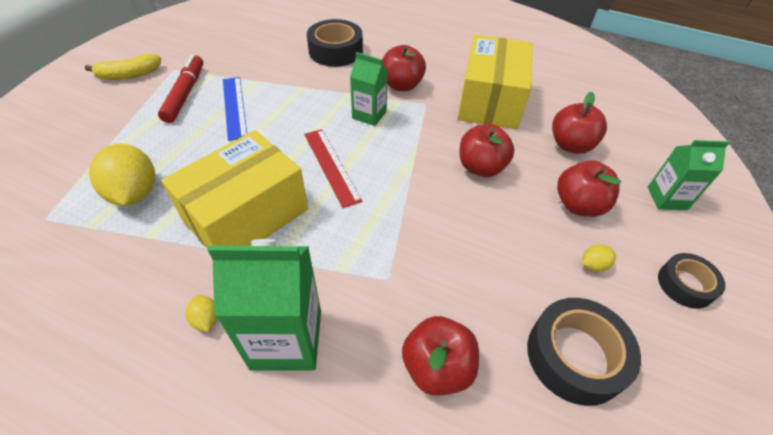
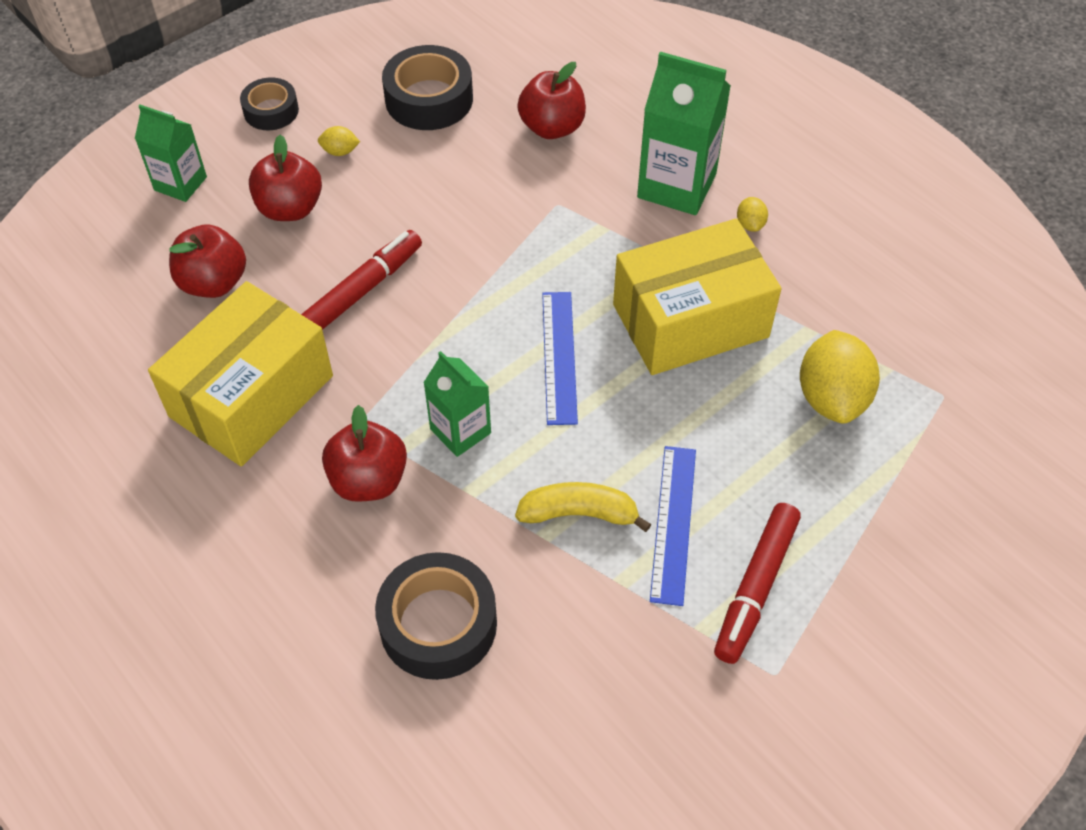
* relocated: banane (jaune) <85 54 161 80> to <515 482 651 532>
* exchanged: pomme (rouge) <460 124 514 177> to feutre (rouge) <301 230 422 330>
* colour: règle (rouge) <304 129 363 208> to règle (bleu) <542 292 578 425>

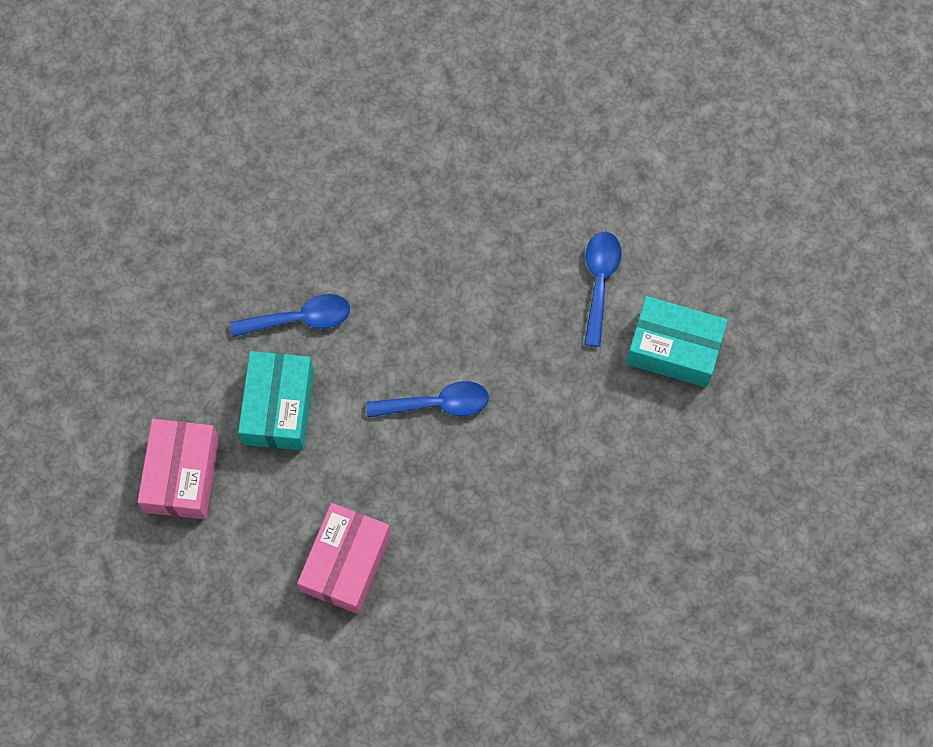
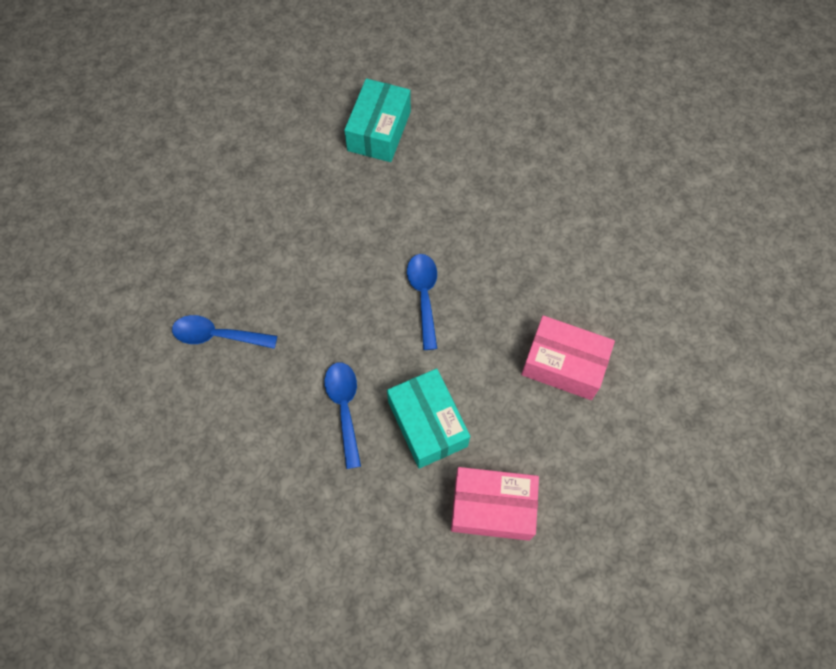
* relocated: cuillère (bleu) <584 232 621 347> to <172 315 277 349>
* spun: boîte (turquoise) <238 351 314 450> = <387 368 470 469> 60 degrees clockwise

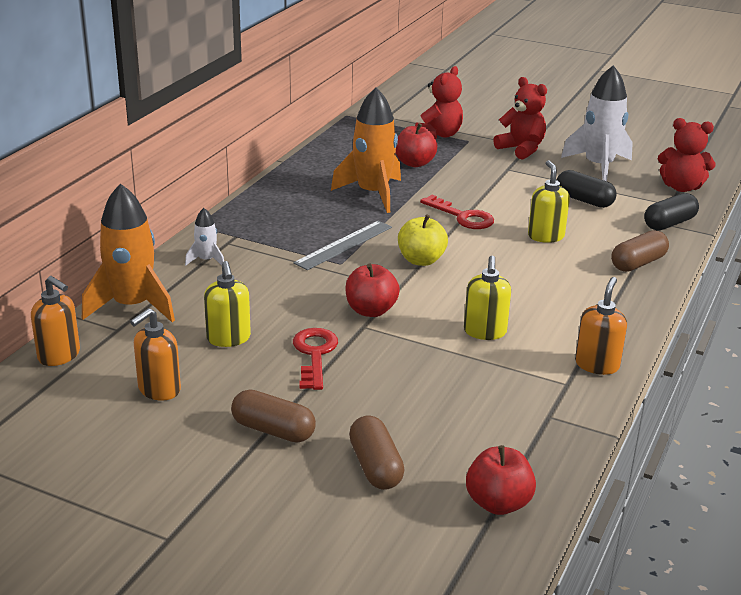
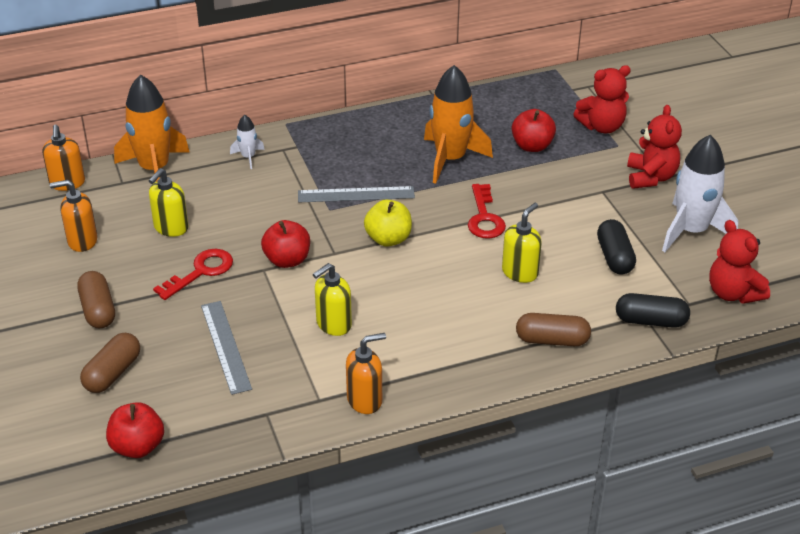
* appeared: règle (gris) <201 301 252 395>

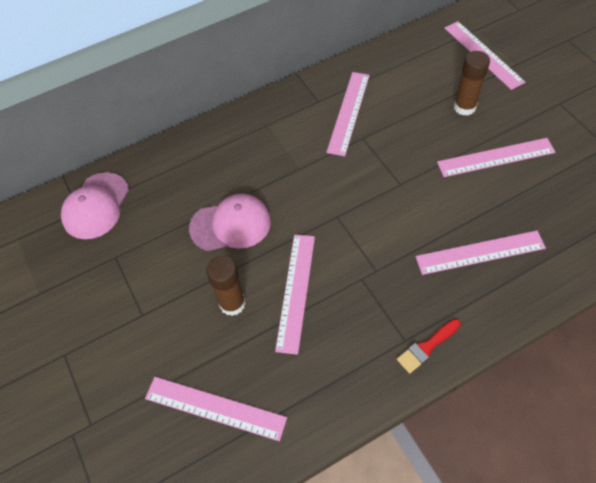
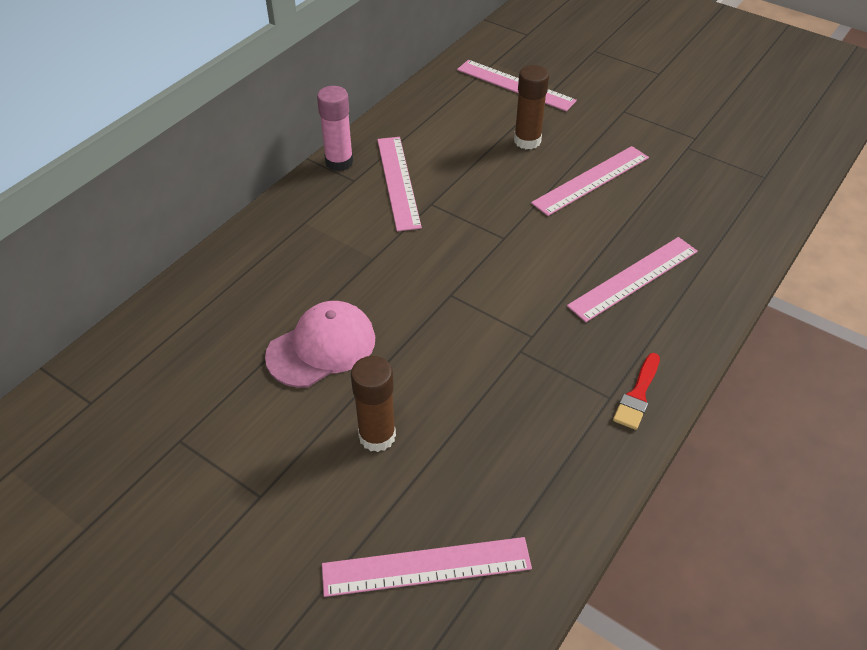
* missing: casquette (rose) <61 172 129 239>
* missing: règle (rose) <275 234 315 355>
* appeared: bâton de colle (rose) <317 86 353 171>

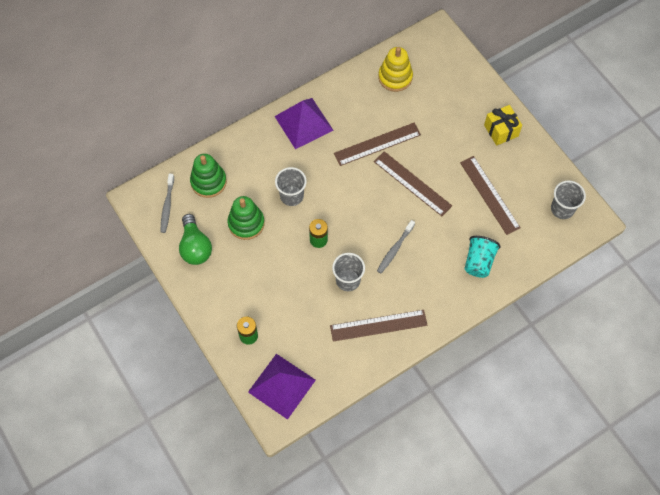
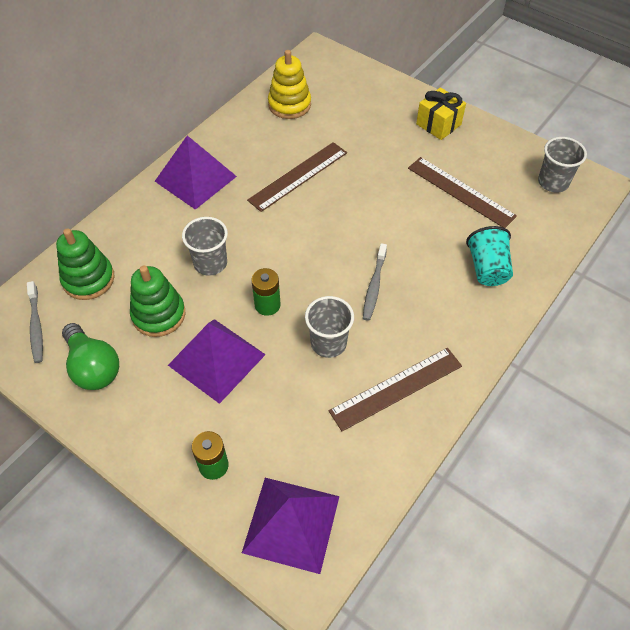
* missing: règle (marron) <374 151 452 216>
* appeared: pyramide (violet) <168 319 266 404>

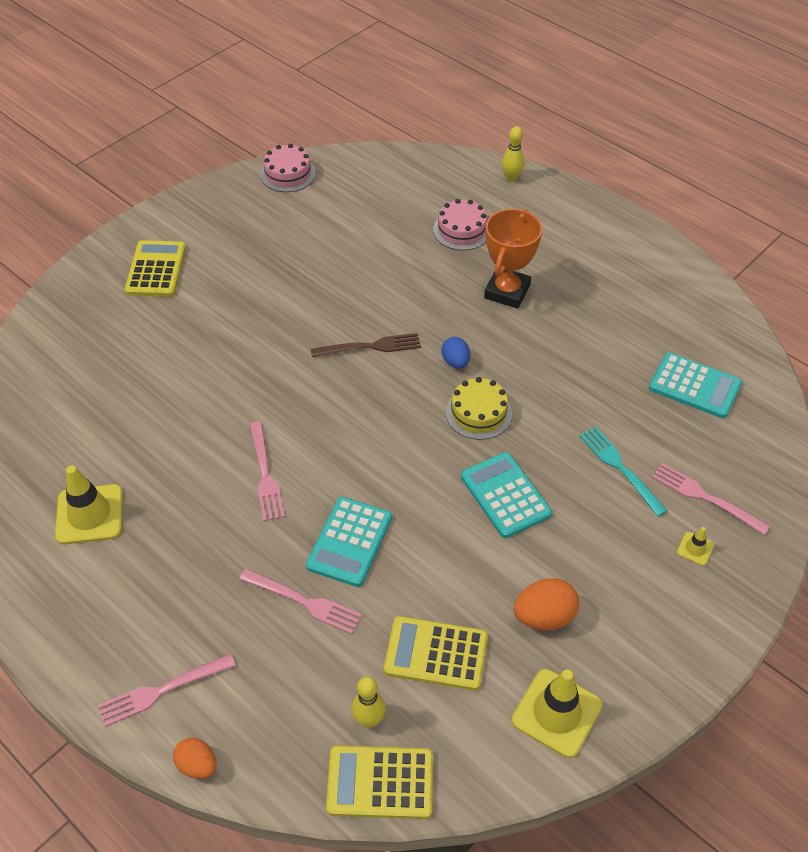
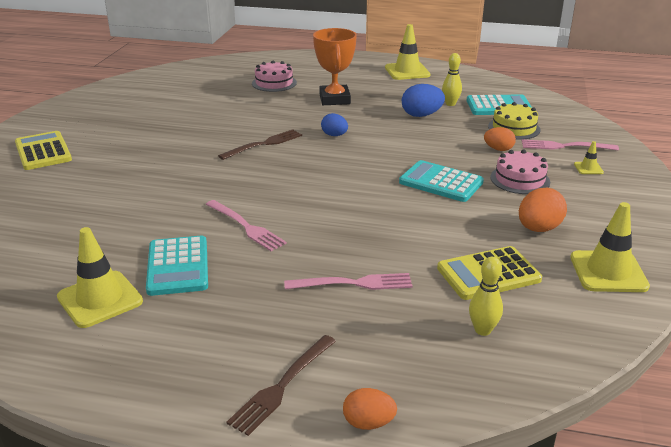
* missing: calculatrice (jaune) <326 745 433 819>
* appeared: cône de chantier (jaune) <385 24 431 80>
* appeared: œuf (bleu) <402 84 445 117>
* relocated: gâteau (rose) <261 144 316 192> to <490 149 550 194>
* relocated: calculatrice (turquoise) <306 497 392 587> to <146 236 208 296>
* relocated: gâteau (jaune) <446 377 512 440> to <488 102 540 140>
* relocated: quille (jaune) <502 126 525 182> to <442 53 462 106>
* exchanged: fourchette (turquoise) <580 427 668 516> to œuf (orange) <484 127 516 151>
* colour: fourchette (rose) <98 654 236 727> to fourchette (marron) <226 335 336 436>

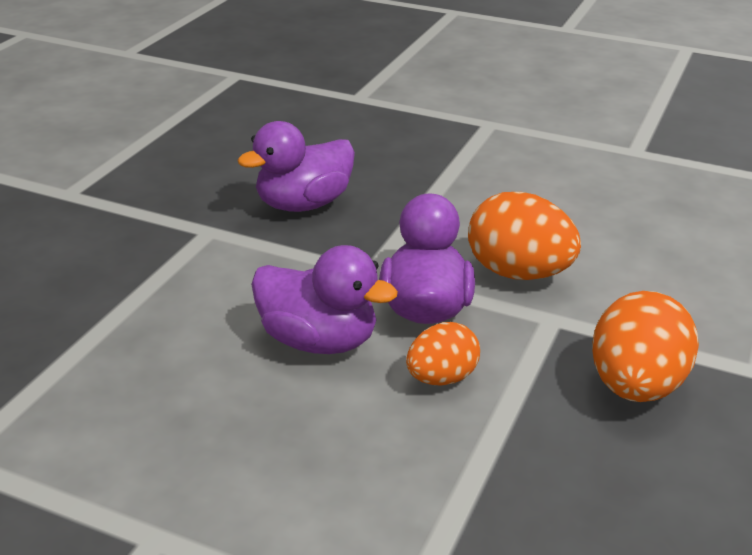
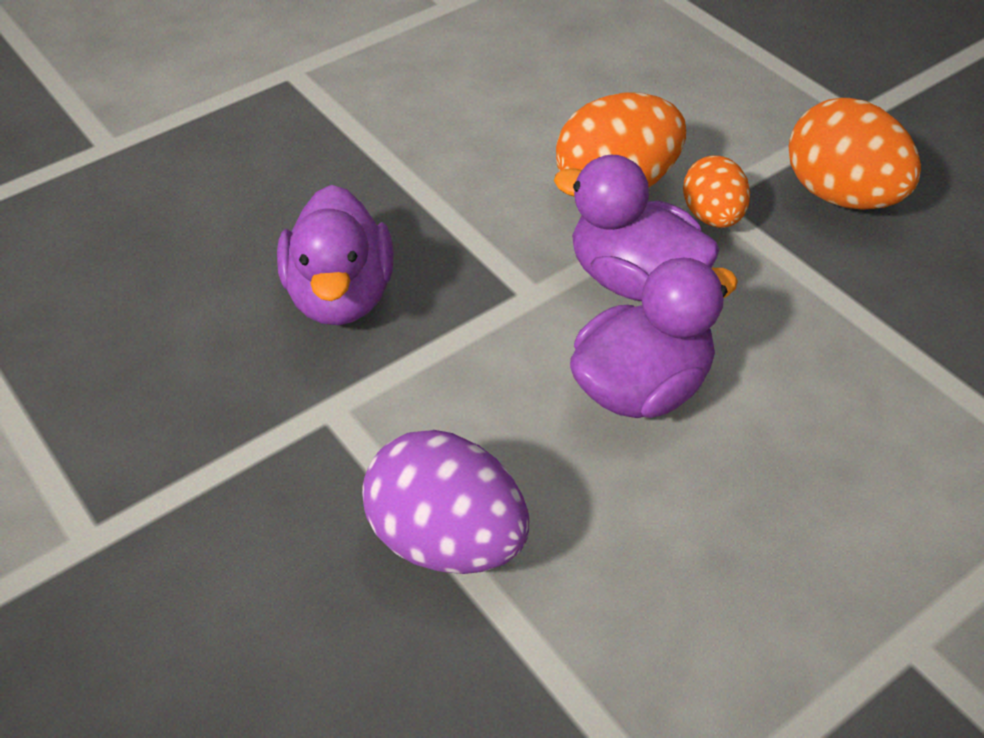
* appeared: œuf (violet) <362 430 529 574>
* relocated: œuf (orange) <406 322 480 386> to <683 155 750 228>

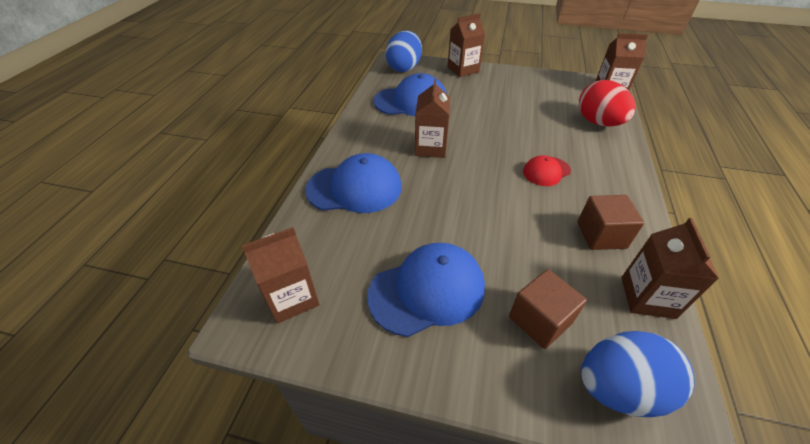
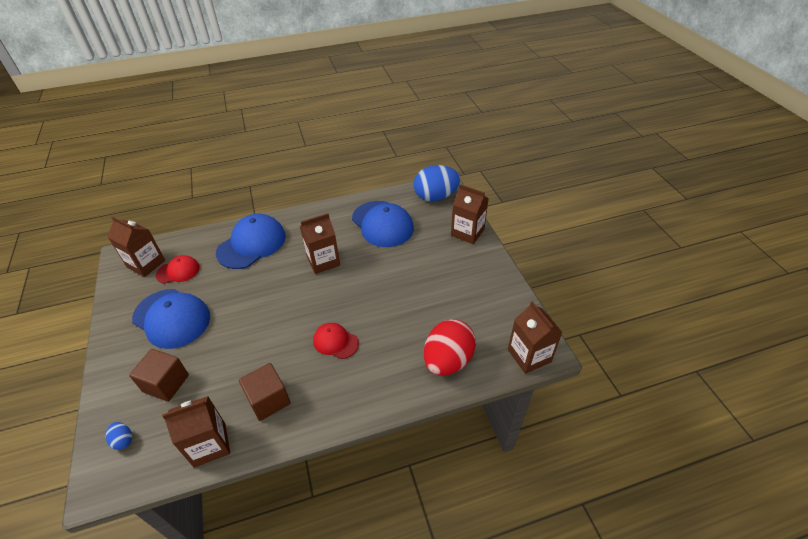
* appeared: casquette (rouge) <156 255 200 284>
* spun: casquette (bleu) <305 153 402 213> = <216 214 286 269> 105 degrees counterclockwise
* size: œuf (bleu) <581 331 695 417> = <106 422 132 450> x0.42

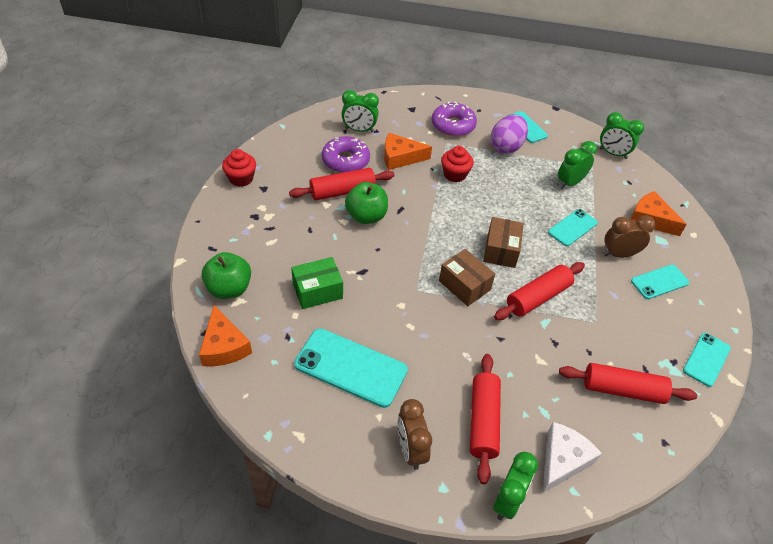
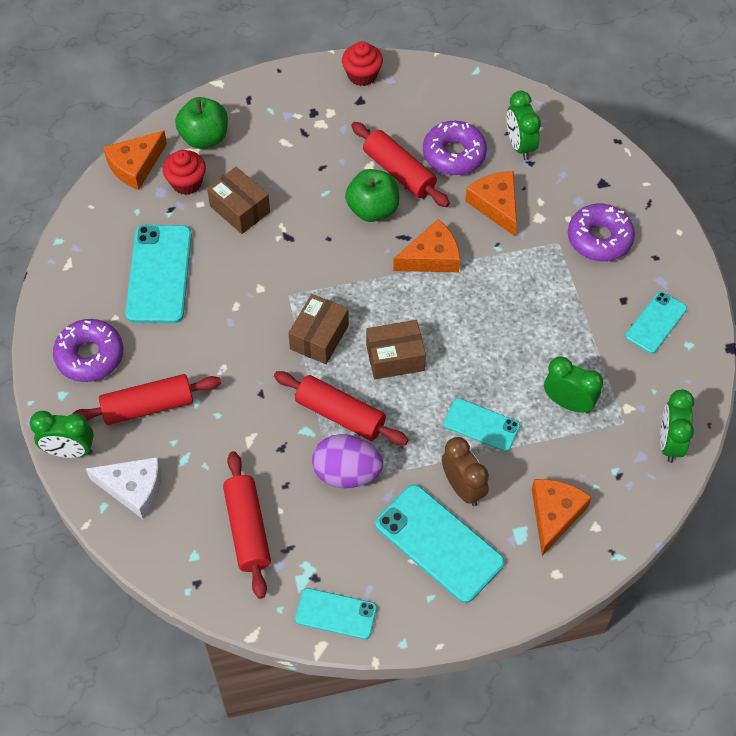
* appeared: fromage (orange) <393 219 460 272>
* relocated: muffin (rouge) <441 146 474 182> to <163 150 206 195>
* relocated: œuf (violet) <491 115 528 154> to <312 434 383 488>
* exchanged: réveil (marron) <397 399 432 470> to beignet (violet) <53 319 123 382>
* colour: boîte (vert) <291 257 343 309> to boîte (marron) <207 167 270 234>
* size: téléphone (turquoise) <631 265 690 299> = <375 484 505 603> x1.69

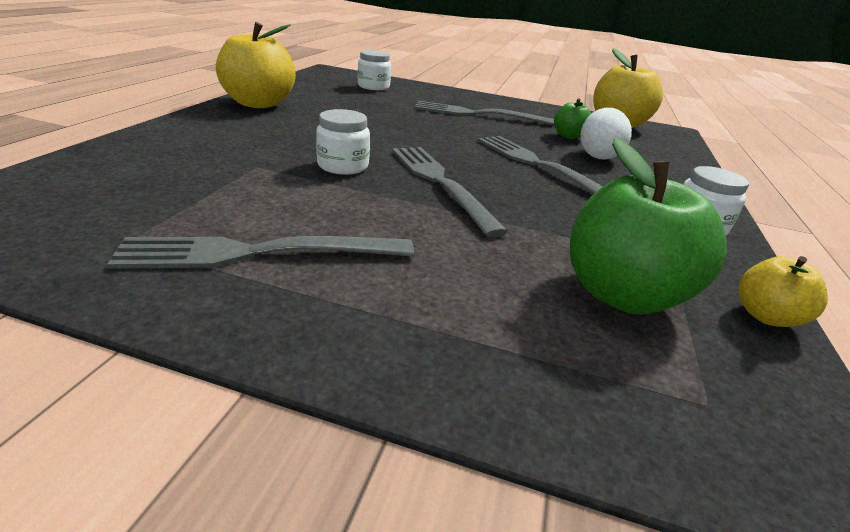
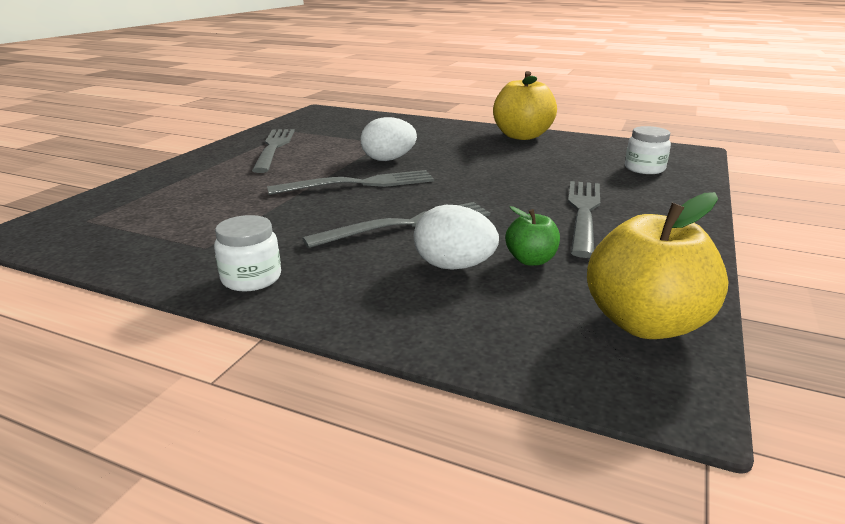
* missing: pomme (vert) <570 138 727 314>
* missing: pomme (jaune) <739 256 828 327>
* exchanged: bocal (blanc) <316 109 370 175> to œuf (blanc) <360 117 417 161>

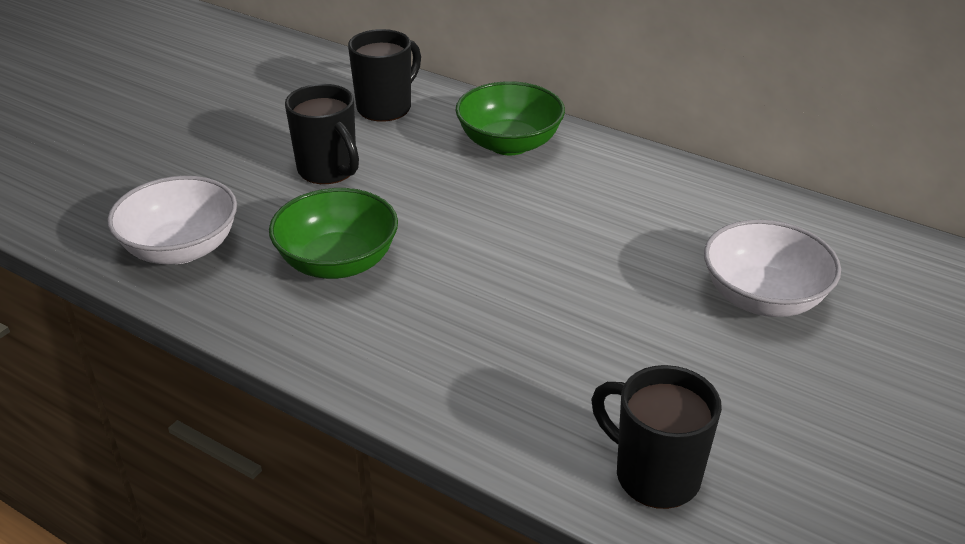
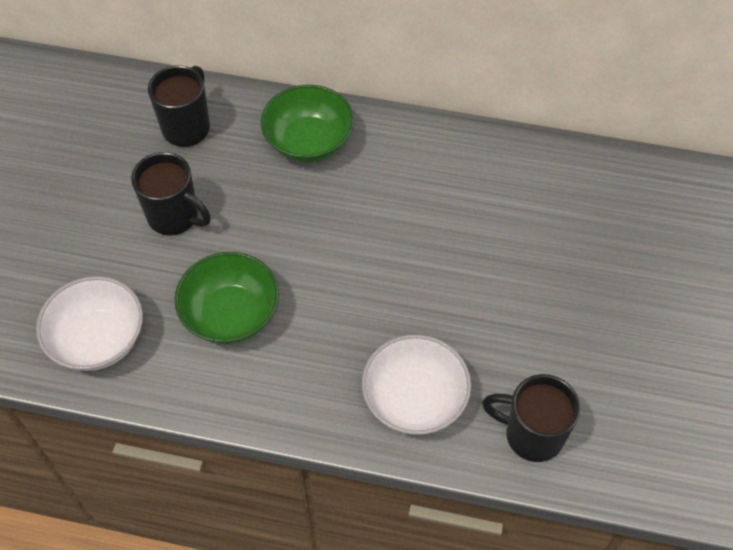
* relocated: bol (blanc) <704 220 841 317> to <362 335 471 435>

